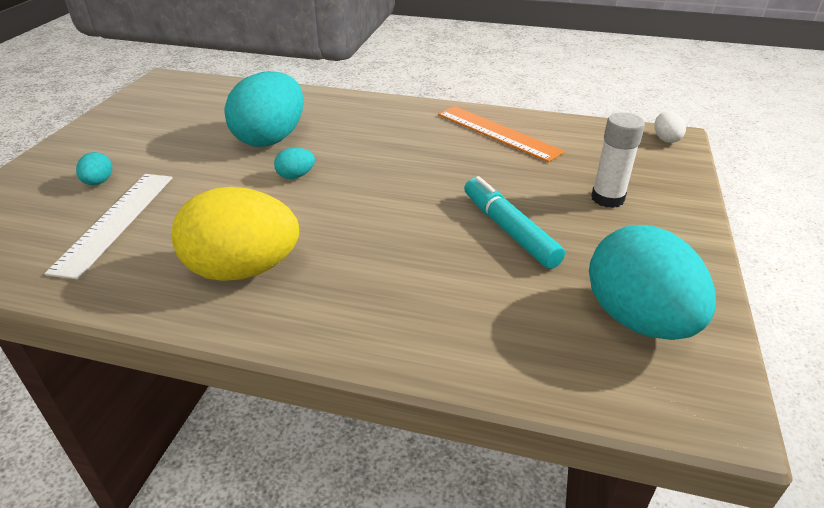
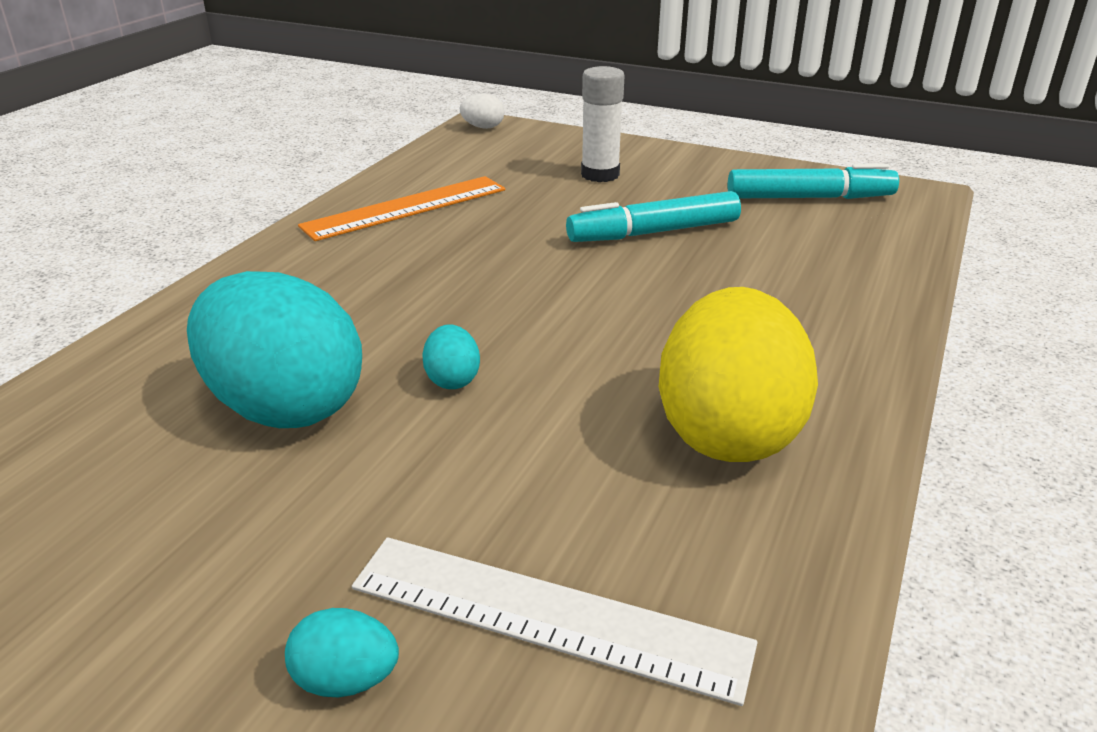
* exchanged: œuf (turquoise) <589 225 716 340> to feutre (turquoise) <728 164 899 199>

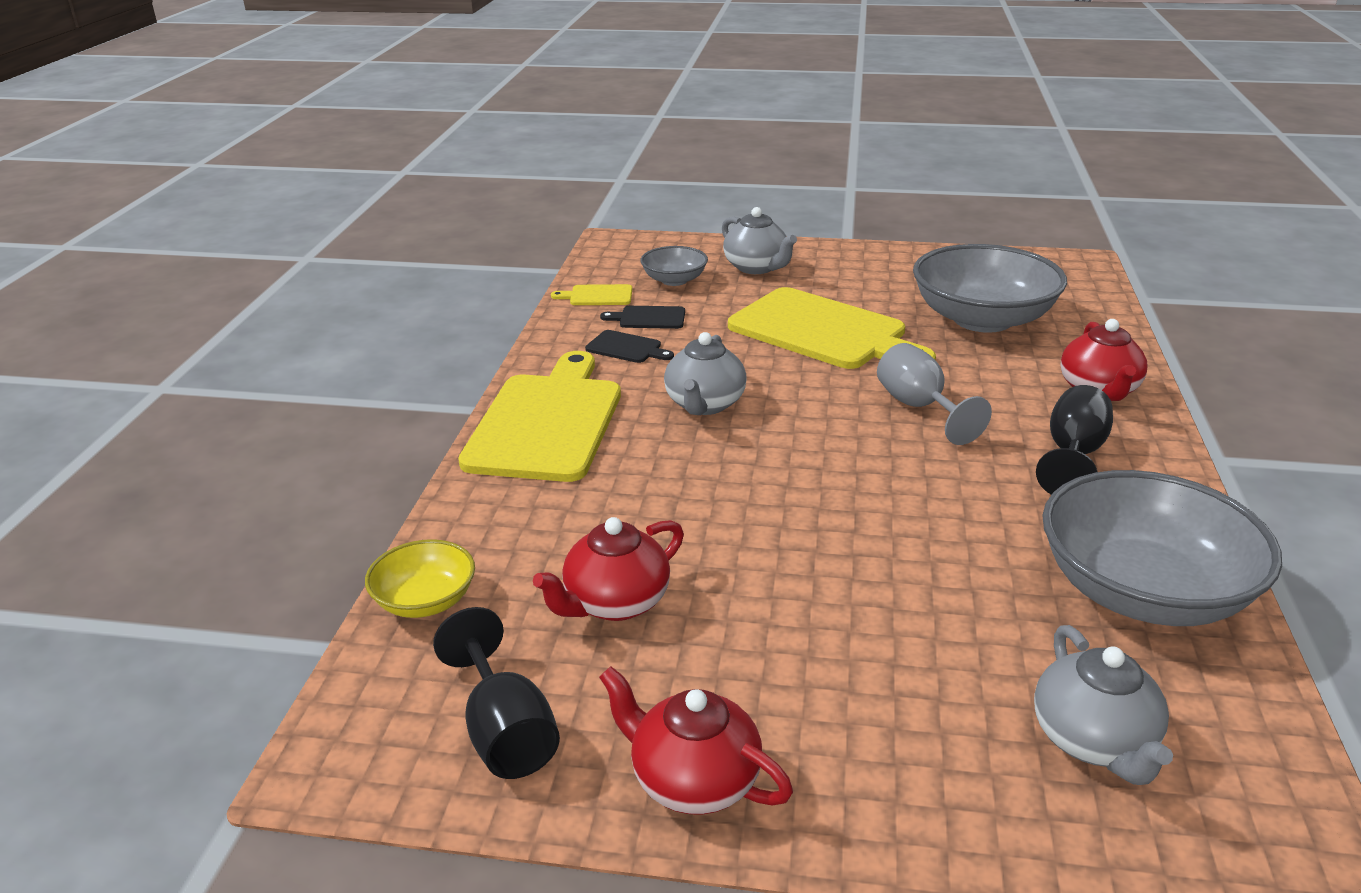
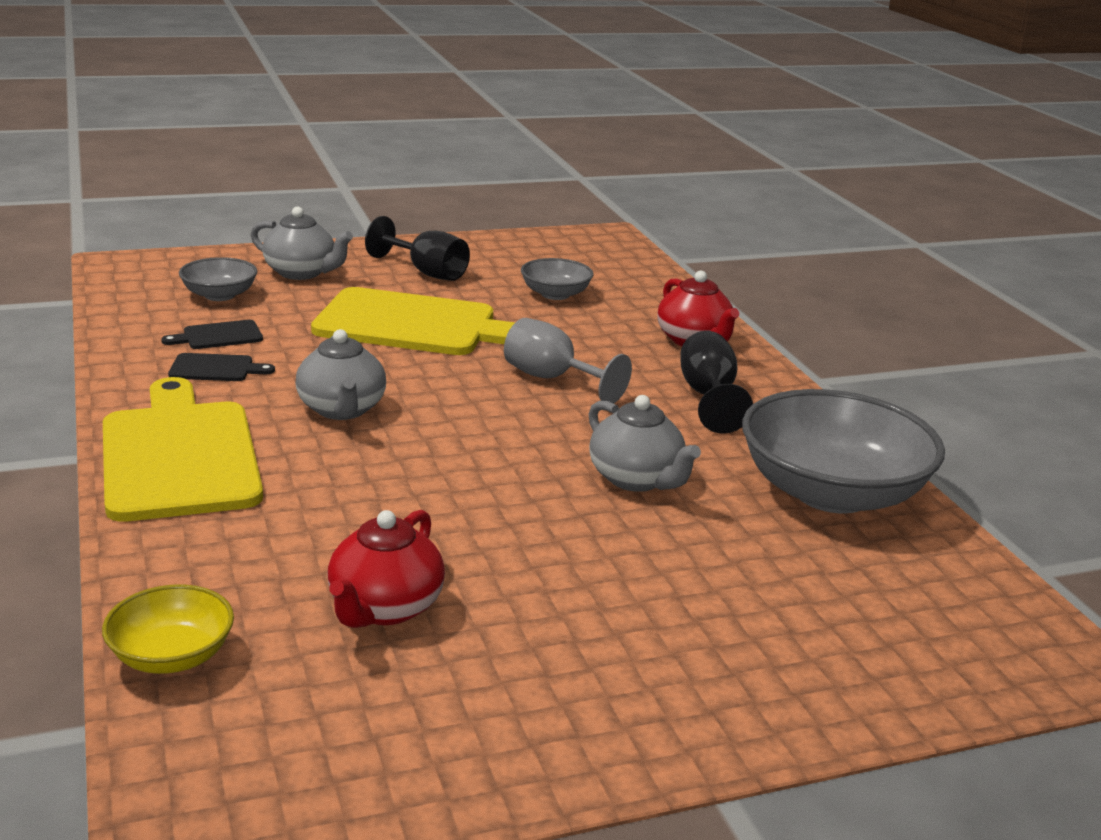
* missing: planche à découper (jaune) <551 284 632 305>
* missing: théière (rouge) <599 666 793 814>
* relocated: verre à pied (noir) <433 607 560 779> to <365 216 470 281>
* relocated: théière (gris) <1034 625 1173 785> to <589 395 701 492>
* size: bol (gris) <913 244 1067 333> = <521 258 594 300> x0.50

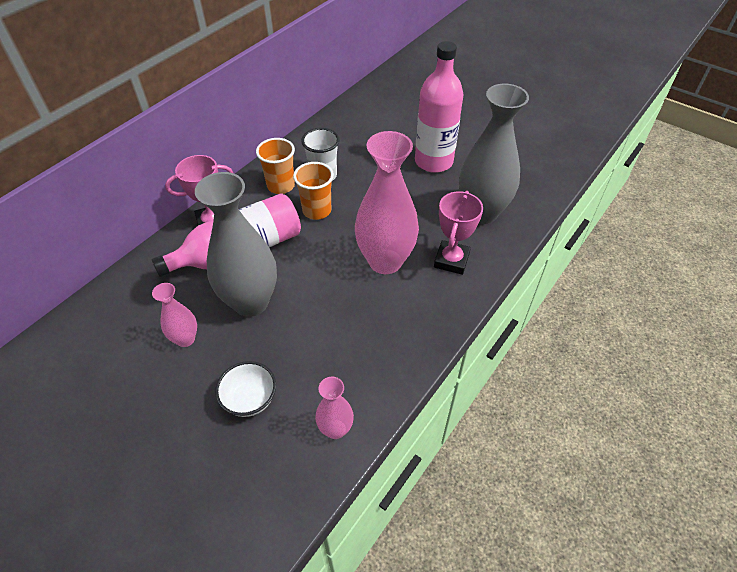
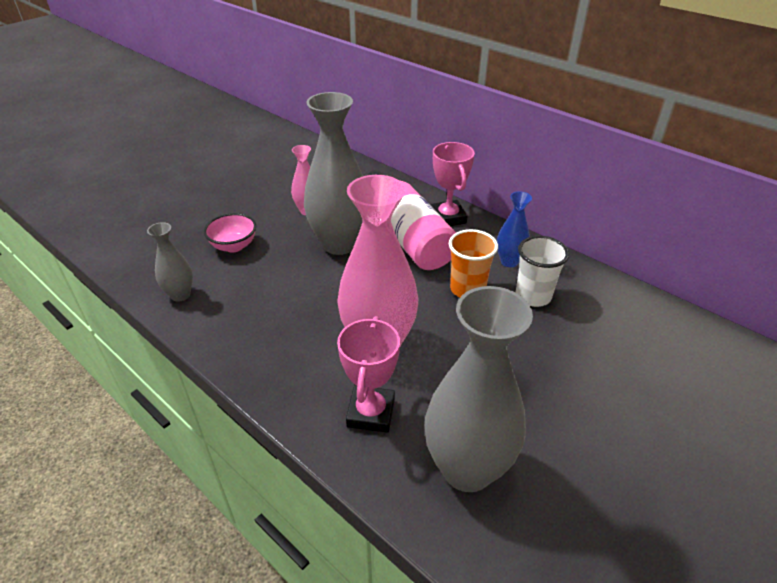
* missing: bouteille (rose) <415 41 464 173>
* exchanged: gobelet (orange) <256 138 295 194> to vase (bleu) <497 191 532 267>
* colour: bol (blanc) <215 361 276 417> to bol (rose) <203 213 256 252>
* colour: vase (rose) <315 377 354 439> to vase (gris) <147 222 193 301>
* spun: trophée (rose) <434 191 483 275> = <337 316 400 433> 75 degrees clockwise

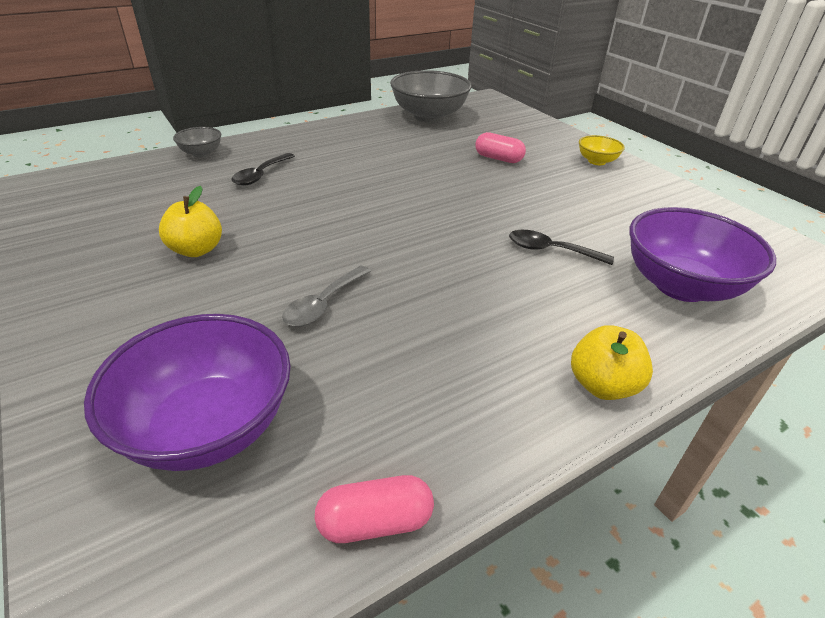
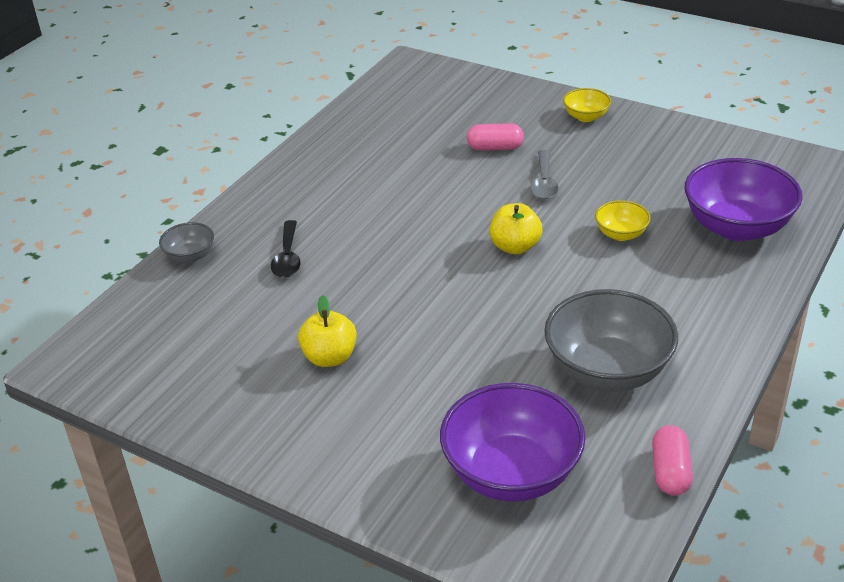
* relocated: cuillère (gris) <282 265 371 327> to <530 150 559 199>
* relocated: bol (gris) <390 70 472 122> to <544 289 678 391>
* relocated: pomme (jaune) <571 325 653 400> to <490 203 543 255>
* exchanged: cuillère (noir) <509 230 614 265> to bol (jaune) <595 200 651 241>
* spun: gélule (rose) <315 475 434 543> = <652 425 693 495> 45 degrees counterclockwise

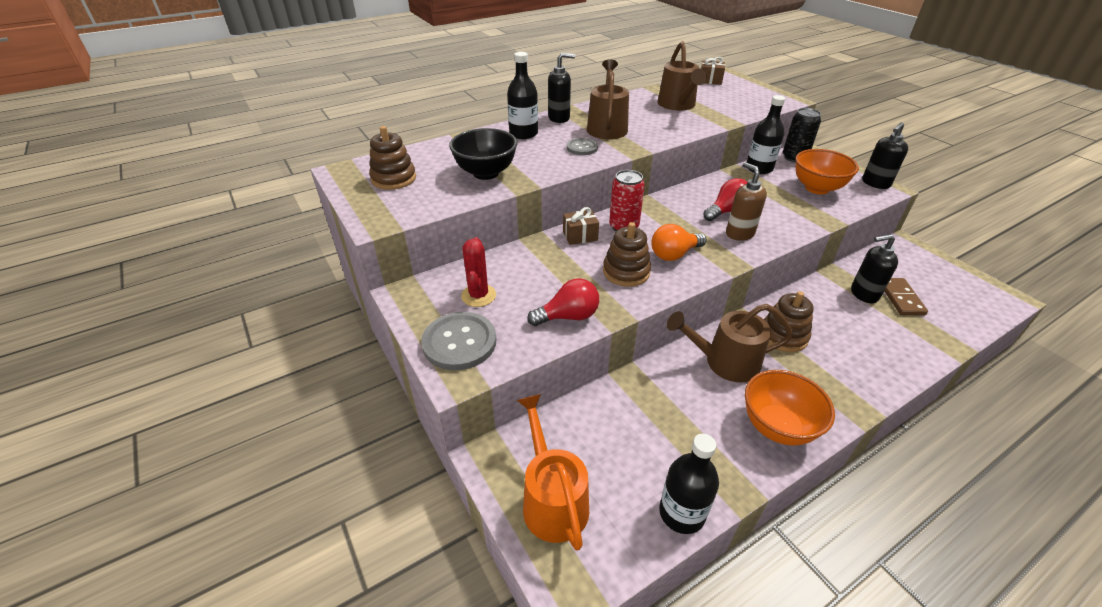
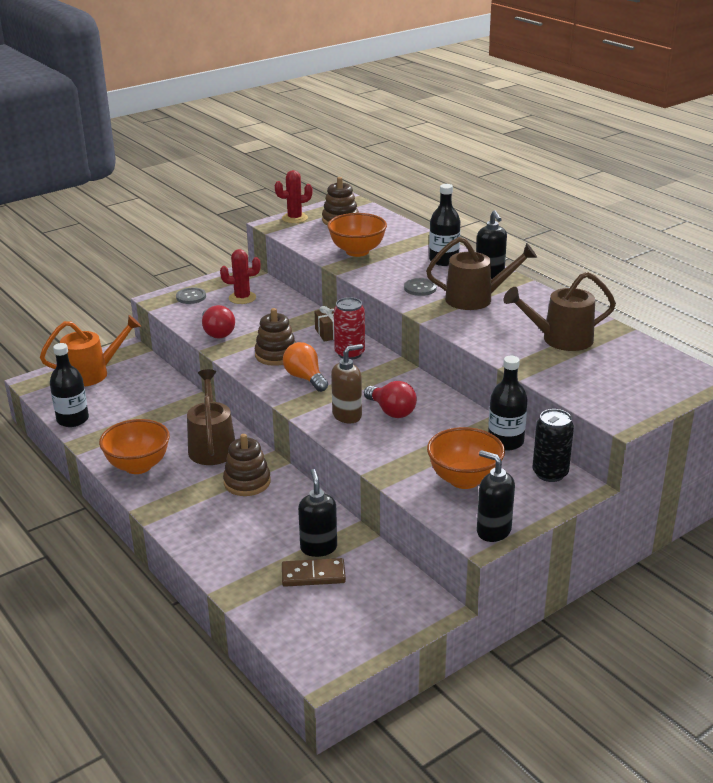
* missing: cadeau (marron) <701 57 725 85>
* appeared: cactus (rouge) <275 170 313 223>
* colour: bol (noir) <449 128 517 180> to bol (orange) <327 213 387 257>
* size: bouton (gris) <421 312 496 370> = <176 287 206 304> x0.57

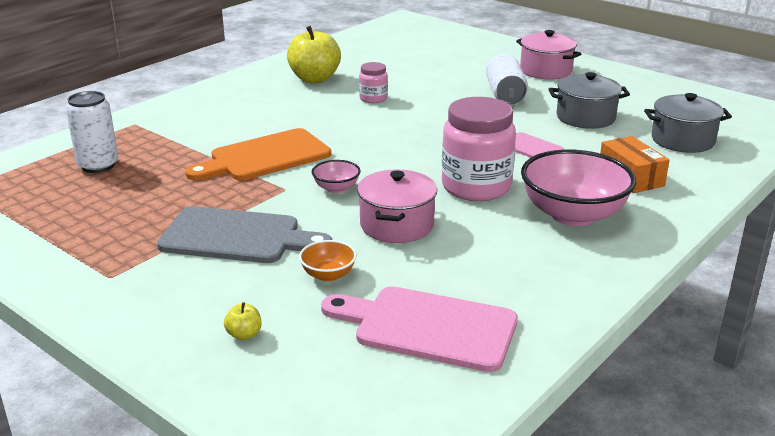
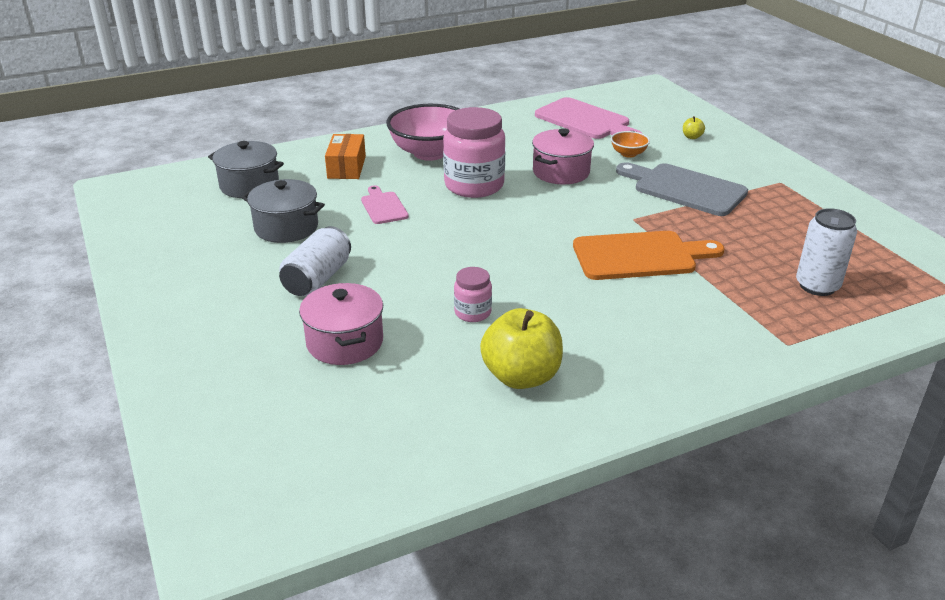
* missing: bol (rose) <312 160 360 193>
* relocated: marmite (rose) <516 30 581 80> to <299 283 383 365>

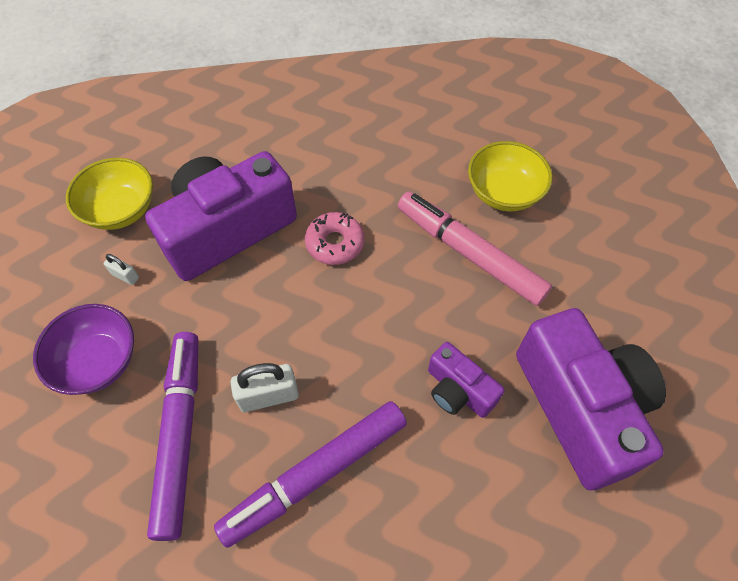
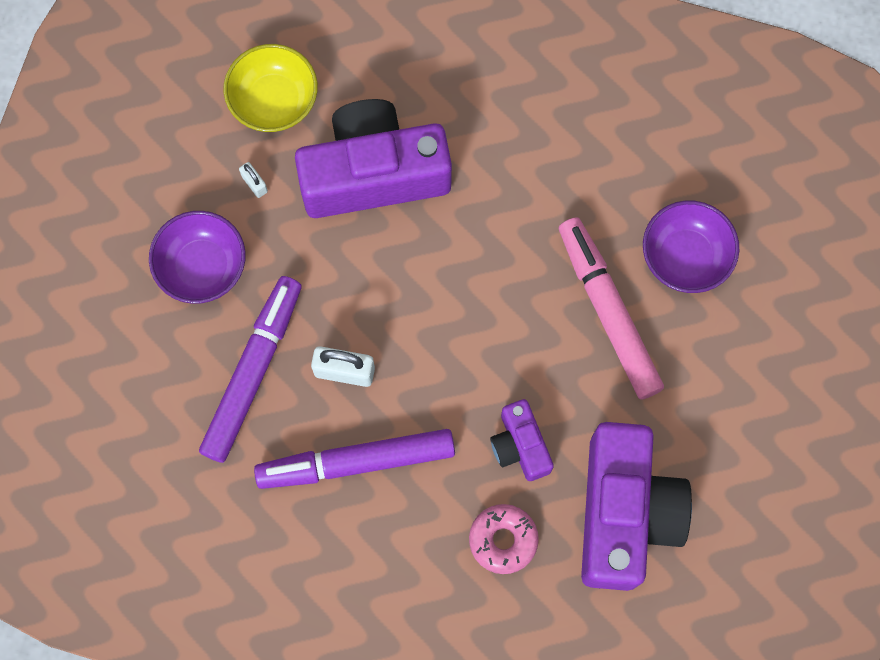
* relocated: beignet (rose) <305 212 364 265> to <469 504 539 574>
* colour: bol (jaune) <468 141 552 211> to bol (violet) <643 200 739 293>

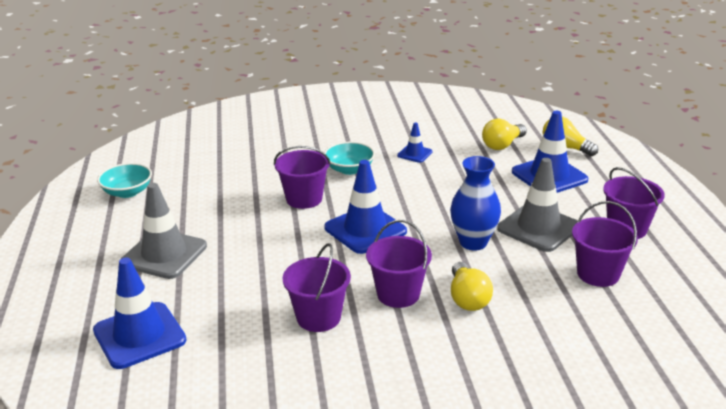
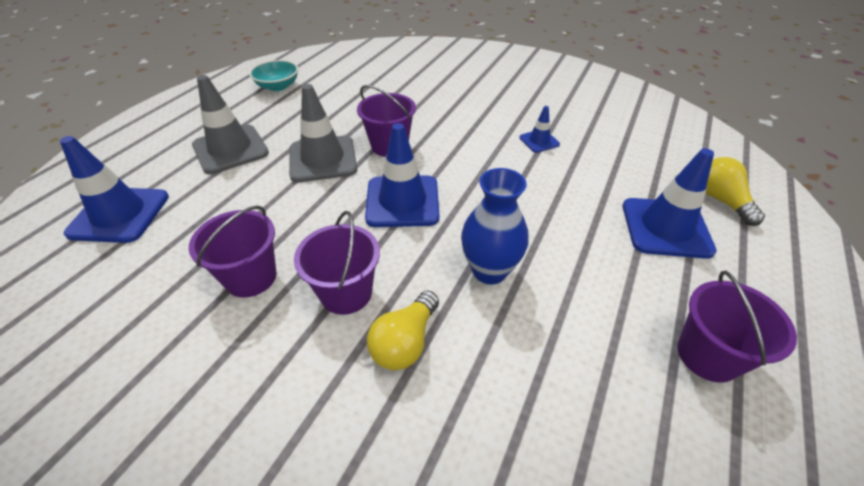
* missing: bol (turquoise) <324 142 375 175>
* missing: ampoule (jaune) <482 119 527 150>
* missing: seau (violet) <572 201 638 287>
* relocated: cône de chantier (gris) <497 158 577 252> to <289 84 357 182>

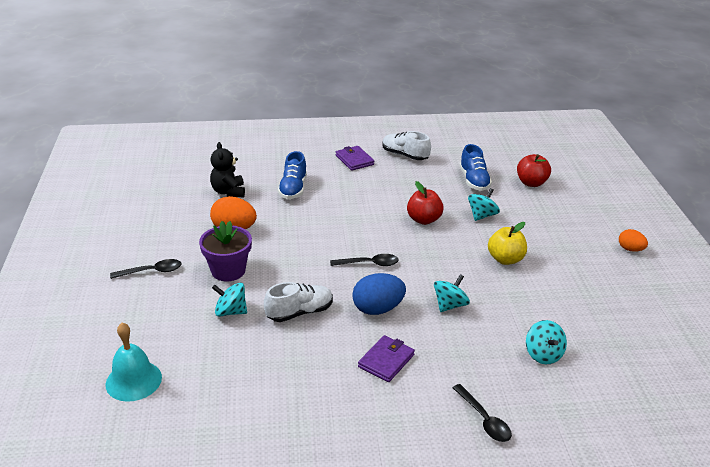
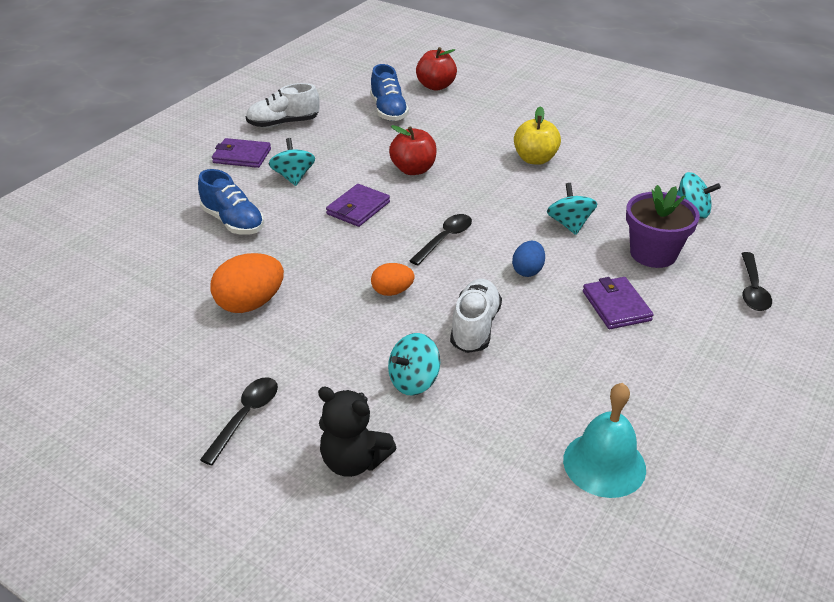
* appeared: portefeuille (violet) <326 184 390 227>
* relocated: cloche (turquoise) <105 323 162 402> to <563 383 646 498>
* relocated: pot de fleurs (violet) <199 221 252 281> to <626 185 700 268>
* relocated: ours en peluche (noir) <210 142 245 197> to <318 387 396 477>
* relocated: toupie (turquoise) <468 188 500 221> to <269 138 315 186>
* relocated: œuf (orange) <619 229 648 252> to <371 263 415 296>
* spun: cuillère (noir) <453 384 512 442> = <741 252 772 311> 90 degrees clockwise
* spun: chaussure (bleu) <460 144 492 191> = <370 64 409 121> 45 degrees clockwise
* size: œuf (bleu) <352 273 406 315> = <512 240 545 277> x0.59

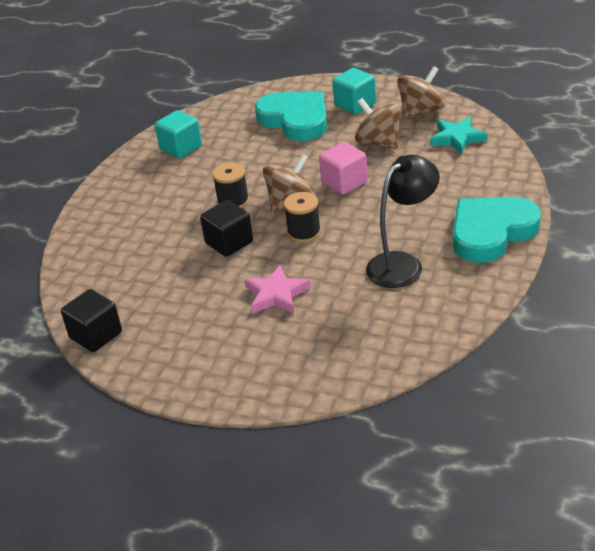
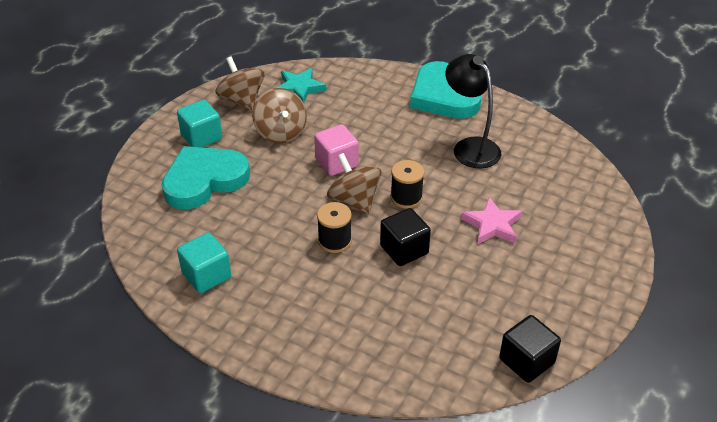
* spun: toupie (marron) <355 98 401 149> = <252 88 307 143> 75 degrees counterclockwise

